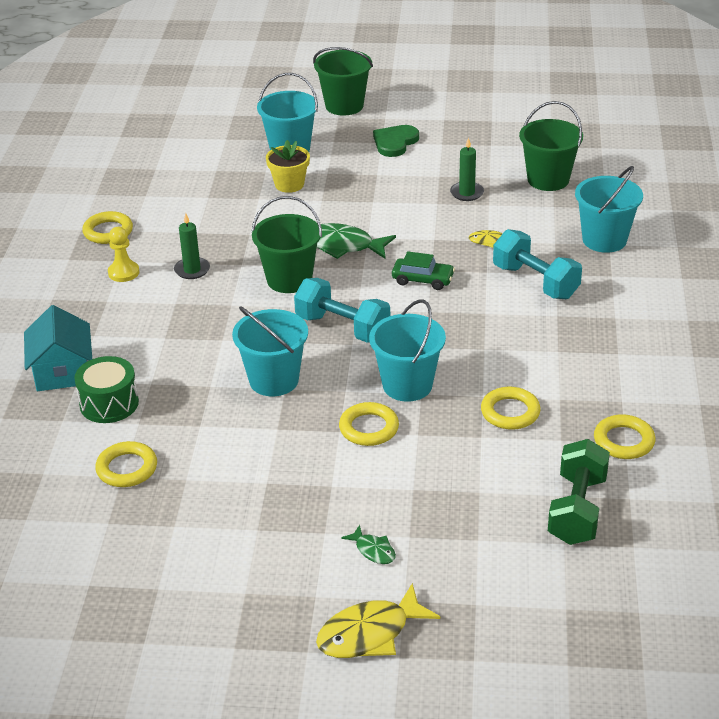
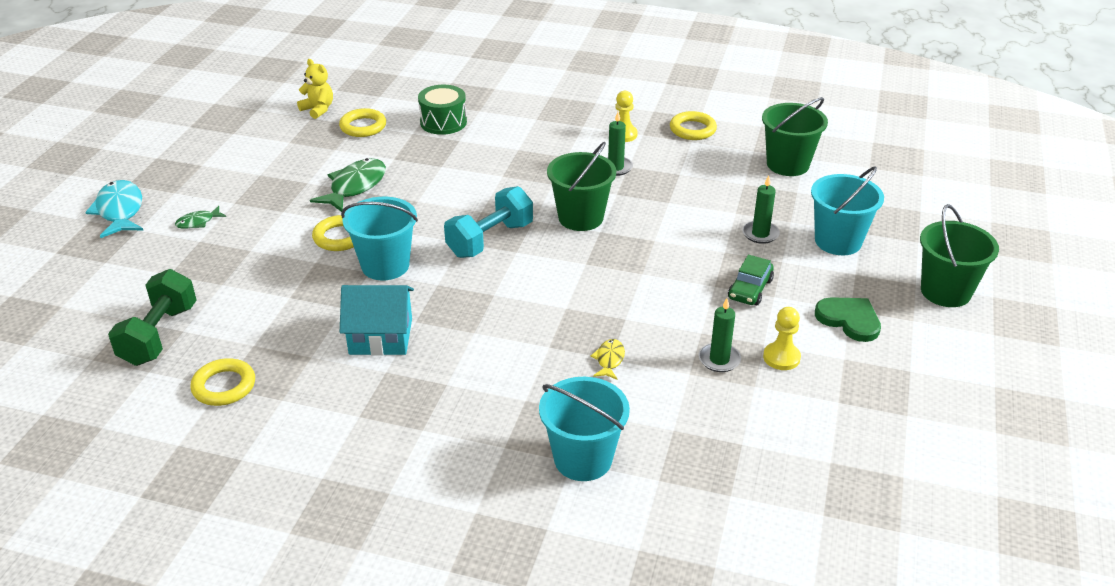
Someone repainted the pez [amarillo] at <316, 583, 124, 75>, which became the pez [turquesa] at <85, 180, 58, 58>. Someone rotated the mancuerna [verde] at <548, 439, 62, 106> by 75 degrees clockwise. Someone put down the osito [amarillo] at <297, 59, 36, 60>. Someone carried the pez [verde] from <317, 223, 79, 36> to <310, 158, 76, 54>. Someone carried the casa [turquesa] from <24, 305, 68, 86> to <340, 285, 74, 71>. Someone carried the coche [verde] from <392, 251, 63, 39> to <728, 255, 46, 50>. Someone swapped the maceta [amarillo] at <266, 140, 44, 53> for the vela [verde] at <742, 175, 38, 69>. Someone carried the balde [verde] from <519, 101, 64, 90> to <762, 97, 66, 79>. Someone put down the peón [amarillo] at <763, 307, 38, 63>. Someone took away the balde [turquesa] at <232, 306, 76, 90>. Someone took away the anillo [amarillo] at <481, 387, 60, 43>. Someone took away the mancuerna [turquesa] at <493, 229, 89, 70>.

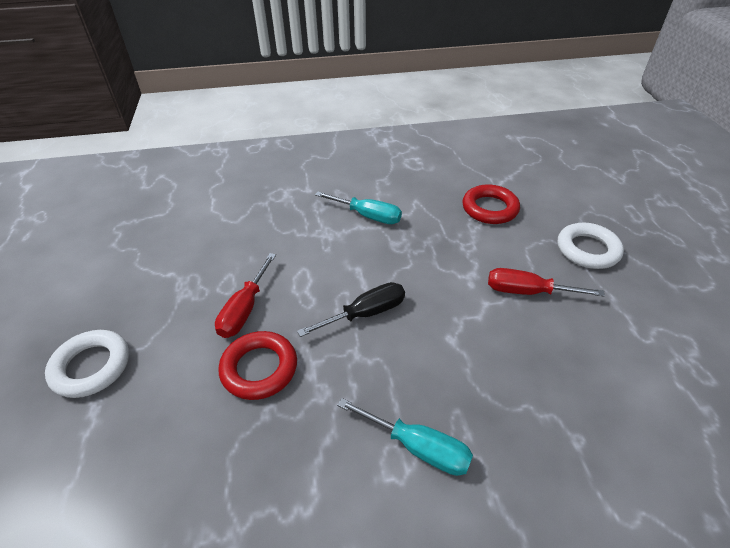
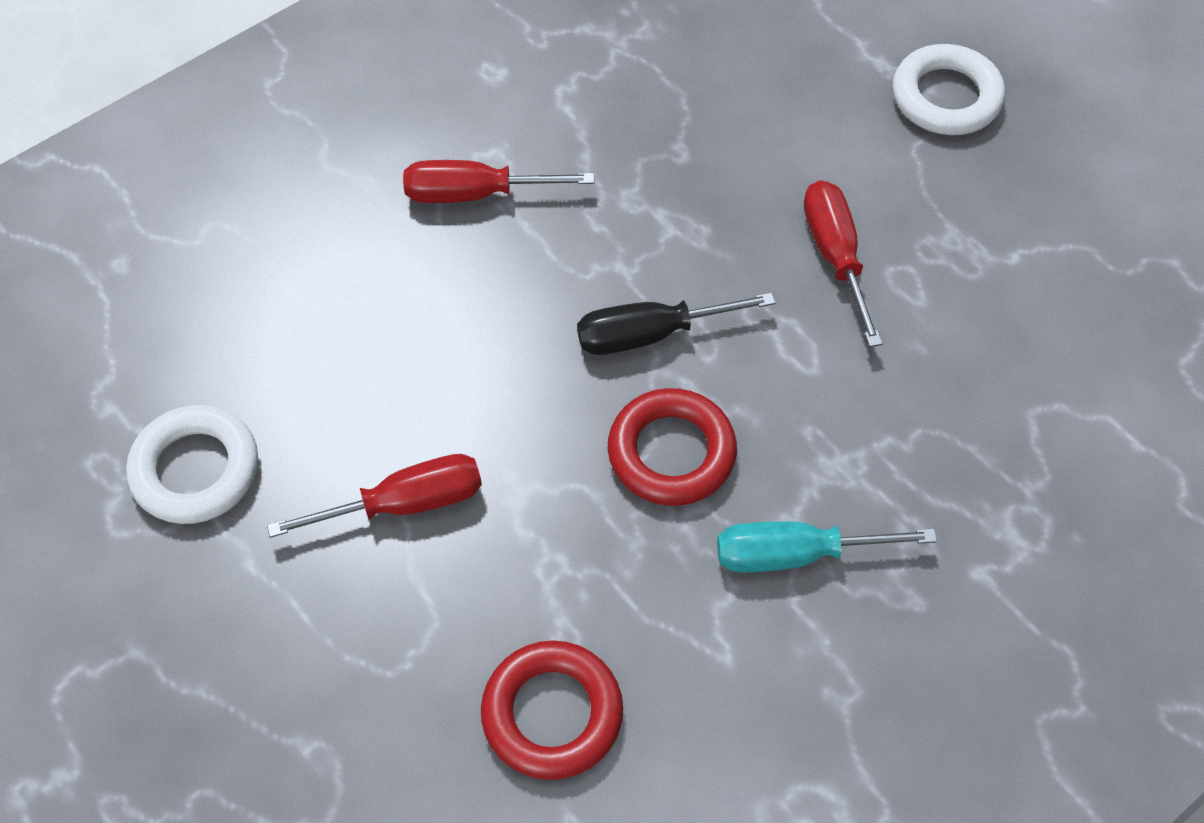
Someone carried the anillo [blanco] from <558, 223, 66, 46> to <126, 405, 132, 119>. Someone repainted the destornillador [turquesa] at <337, 398, 136, 78>, which became the destornillador [rojo] at <403, 160, 191, 43>. Someone rotated the destornillador [negro] at <297, 282, 108, 55> by 45 degrees clockwise. Someone carried the anillo [rojo] from <219, 331, 78, 69> to <608, 388, 129, 118>.

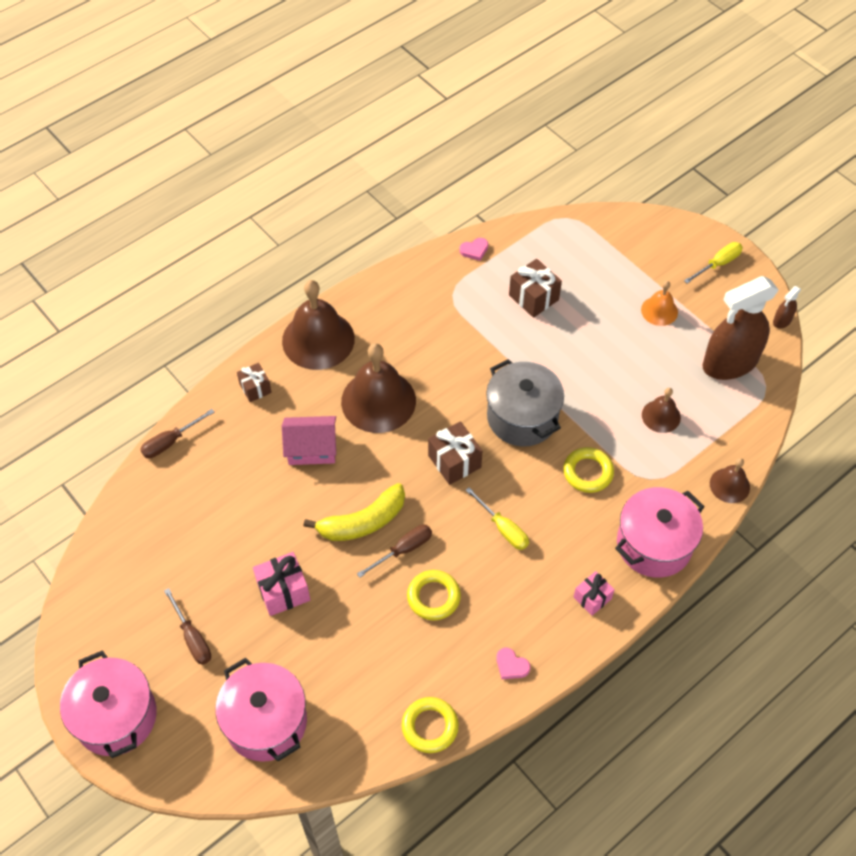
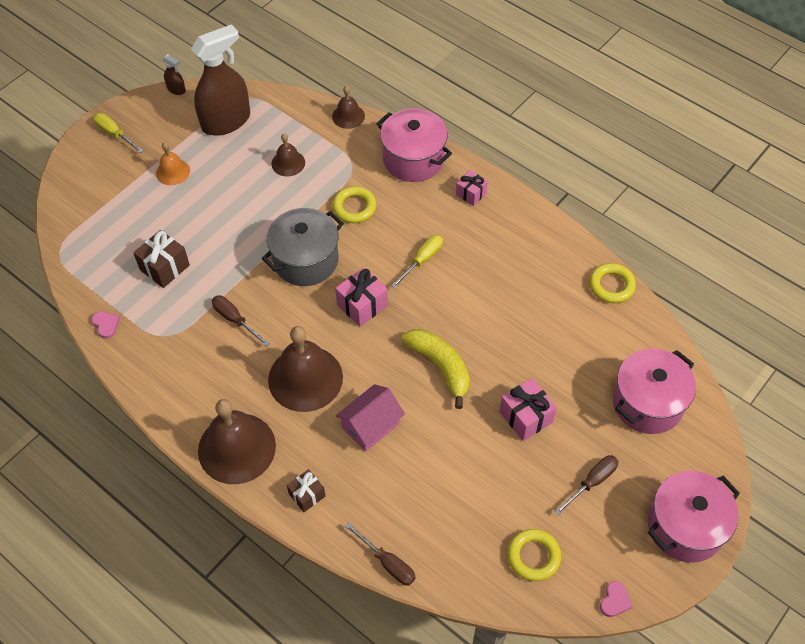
Someone rotated the pulverizador [marrón] at <702, 276, 77, 104> by 90 degrees counterclockwise. Someone carried the destornillador [marrón] from <357, 524, 75, 54> to <212, 295, 57, 51>. Someone repainted the regalo [marrón] at <428, 421, 54, 64>, which became the regalo [rosa] at <335, 267, 53, 60>. Someone rotated the casa [rosa] at <282, 416, 54, 49> by 60 degrees clockwise. Someone carried the anillo [amarillo] from <407, 570, 54, 50> to <507, 529, 54, 52>. Someone carried the corazón [rosa] from <496, 648, 34, 31> to <600, 581, 33, 36>.

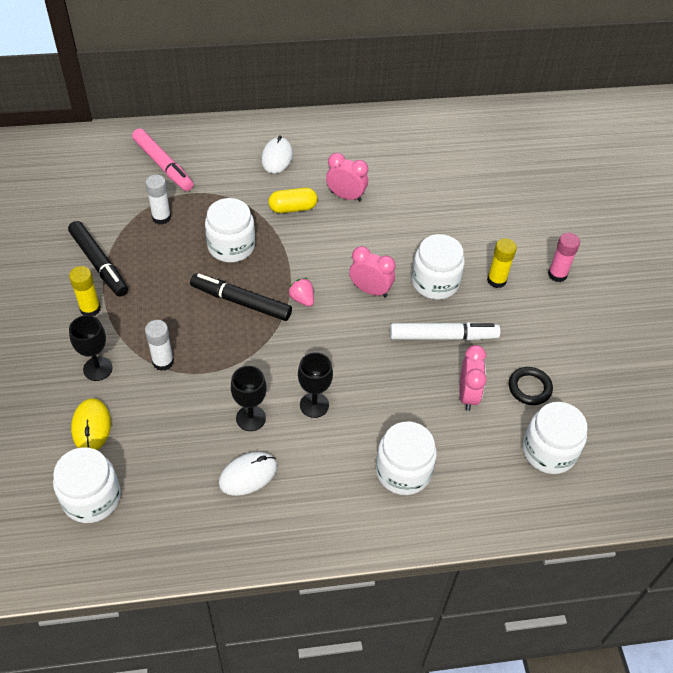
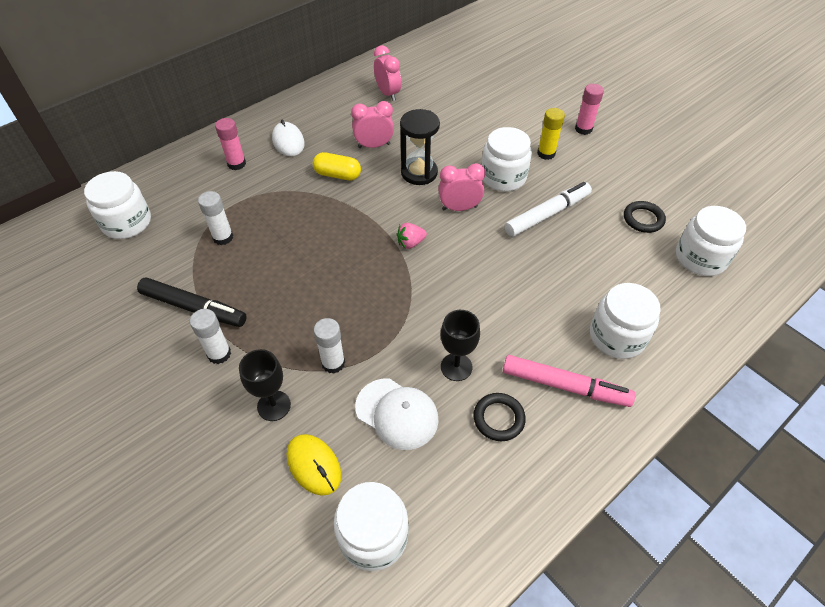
Someone carried the tarro [blanco] from <205, 198, 50, 64> to <84, 171, 67, 68>. Someone repainted the barra de pegamento [amarillo] at <69, 266, 32, 50>, which became the barra de pegamento [blanco] at <190, 309, 41, 55>. Someone put down the barra de pegamento [rosa] at <215, 118, 31, 52>. Someone rotated the cápsula [amarillo] at <269, 188, 48, 25> by 60 degrees clockwise. Someone put down the gorra [blanco] at <355, 378, 84, 72>. Someone carried the despertador [rosa] from <459, 345, 28, 66> to <374, 45, 27, 56>. Someone rotated the fresa [rosa] at <288, 278, 26, 29> by 45 degrees counterclockwise. Someone put down the reloj de arena [negro] at <400, 109, 40, 76>. Someone swapped the ratón [blanco] at <219, 452, 58, 44> for the anillo [negro] at <473, 393, 53, 48>. Someone carried the rotulador [rosa] from <132, 128, 62, 63> to <503, 355, 132, 52>. Someone took away the rotulador [negro] at <190, 273, 102, 48>. Someone took away the copa [negro] at <298, 352, 35, 66>.

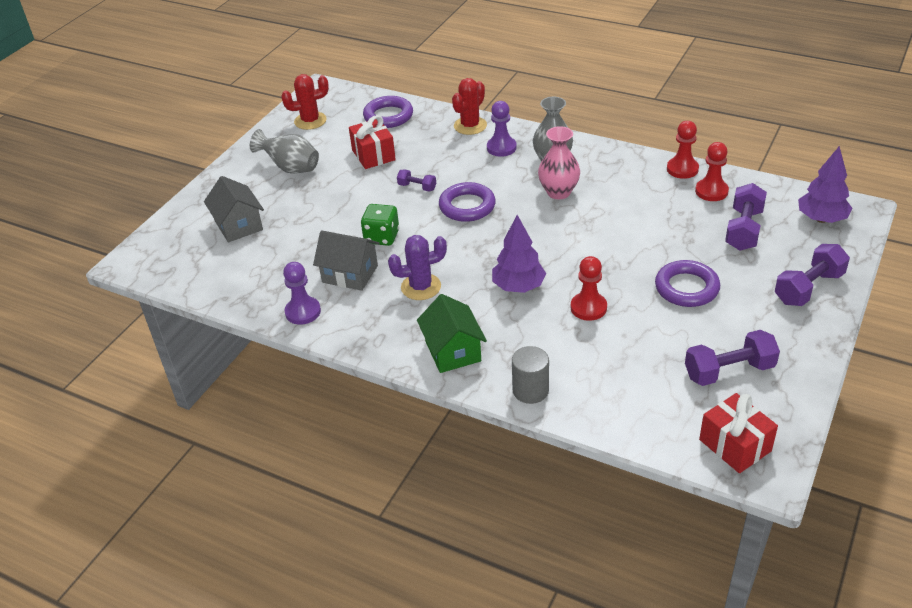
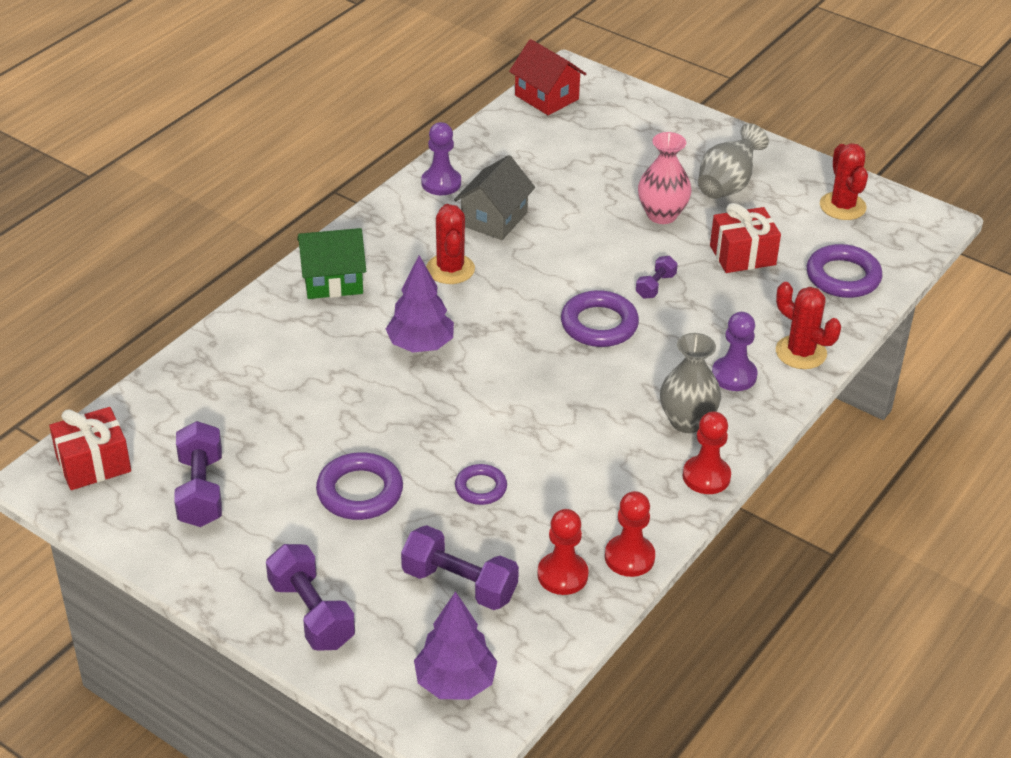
Someone repainted the cactus [morado] at <388, 235, 59, 65>, which became the cactus [rojo] at <426, 204, 49, 80>. Someone put down the anillo [morado] at <455, 464, 52, 41>. Someone put down the casa [rojo] at <509, 39, 77, 76>. Someone carried the florero [rosa] from <538, 126, 42, 73> to <638, 132, 54, 92>. Someone carried the peón [rojo] from <571, 256, 36, 65> to <683, 411, 48, 83>. Someone took away the casa [gris] at <204, 176, 60, 66>. Someone took away the dado [verde] at <361, 204, 38, 42>. Someone took away the cilindro [gris] at <512, 346, 37, 58>.

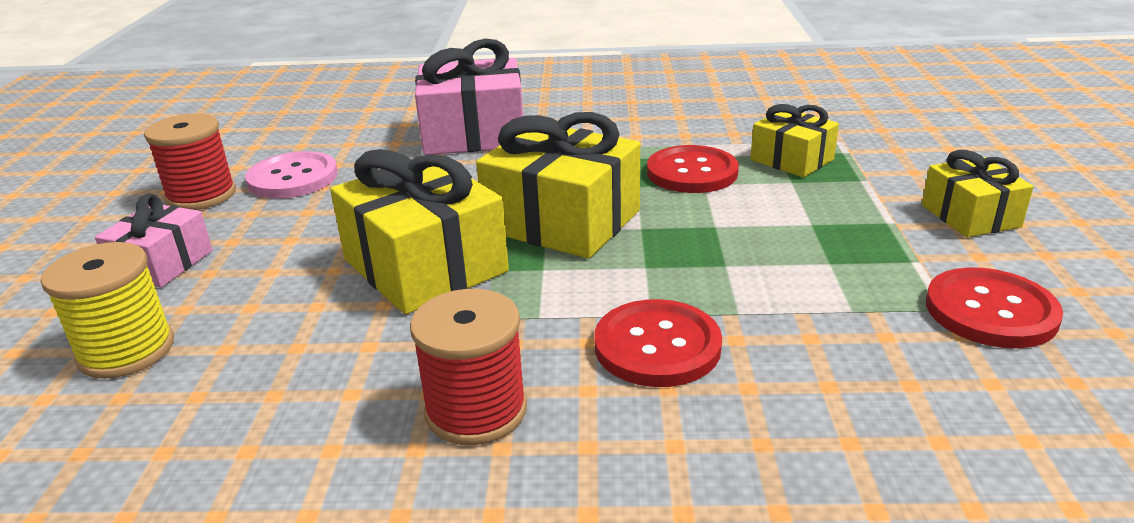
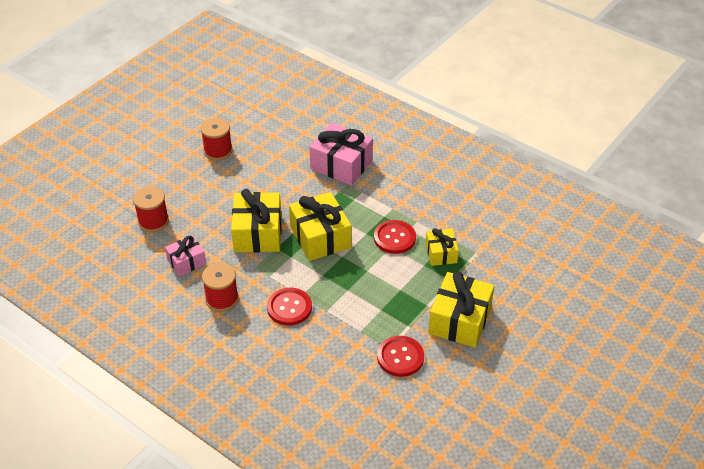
Someone repainted the carrete [amarillo] at <41, 242, 133, 137>, which became the carrete [rojo] at <133, 187, 36, 45>. Someone carried the regalo [rosa] from <95, 193, 118, 95> to <165, 235, 41, 41>. Someone scaled the regalo [amarillo] at <922, 150, 112, 87> by 1.73. Someone took away the botón [rosa] at <245, 151, 93, 47>.

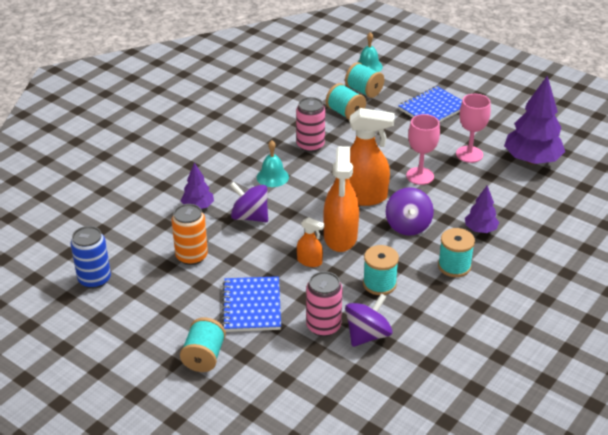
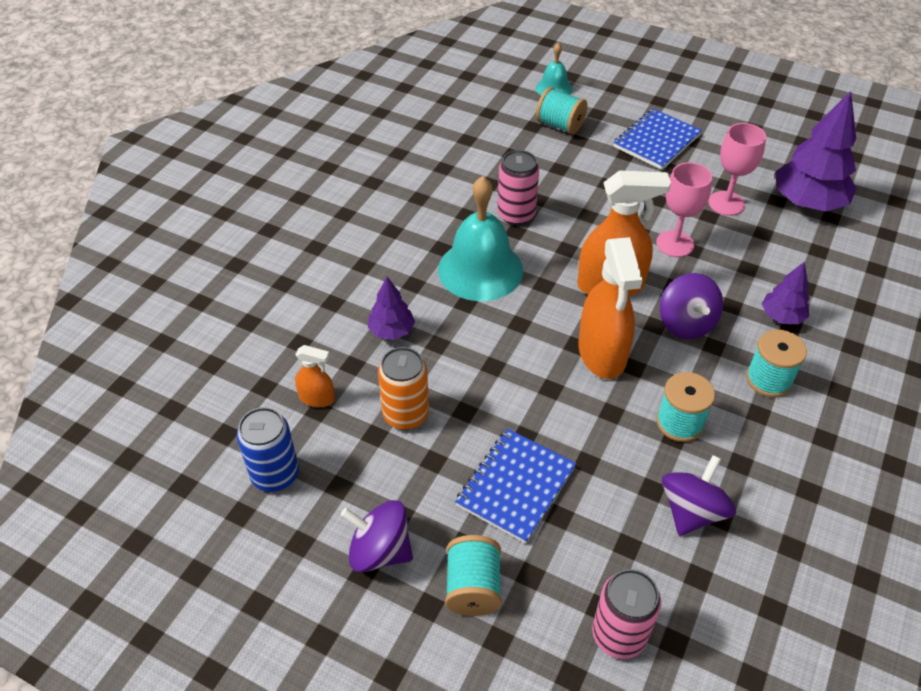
Someone carried the pulverizador [naranja] from <297, 217, 28, 50> to <295, 345, 40, 62>. Someone carried the peonza [morado] from <230, 182, 38, 40> to <340, 500, 73, 72>. Someone scaled the campana [turquesa] at <257, 140, 32, 47> by 1.91. Someone rotated the cuaderno [azul] at <222, 276, 59, 56> by 45 degrees clockwise. Someone carried the lata [rosa] from <306, 271, 37, 66> to <592, 569, 69, 90>. Someone took away the carrete [turquesa] at <326, 83, 40, 37>.

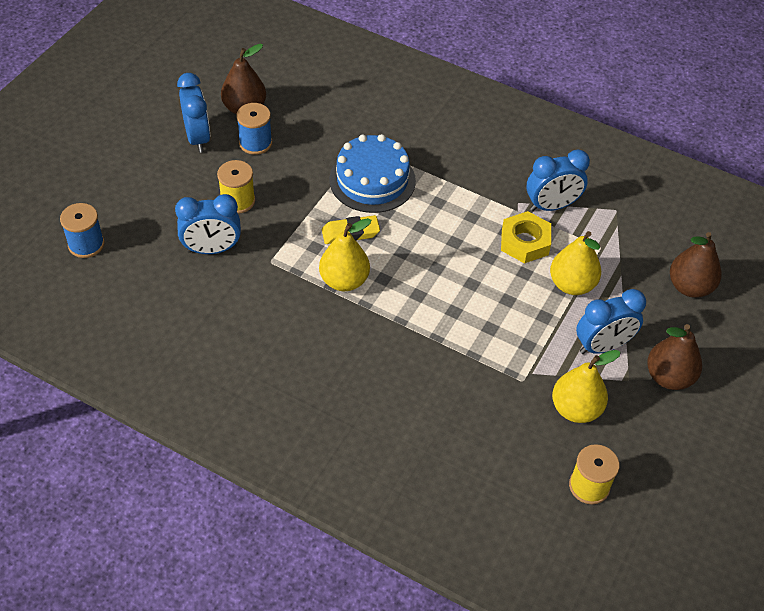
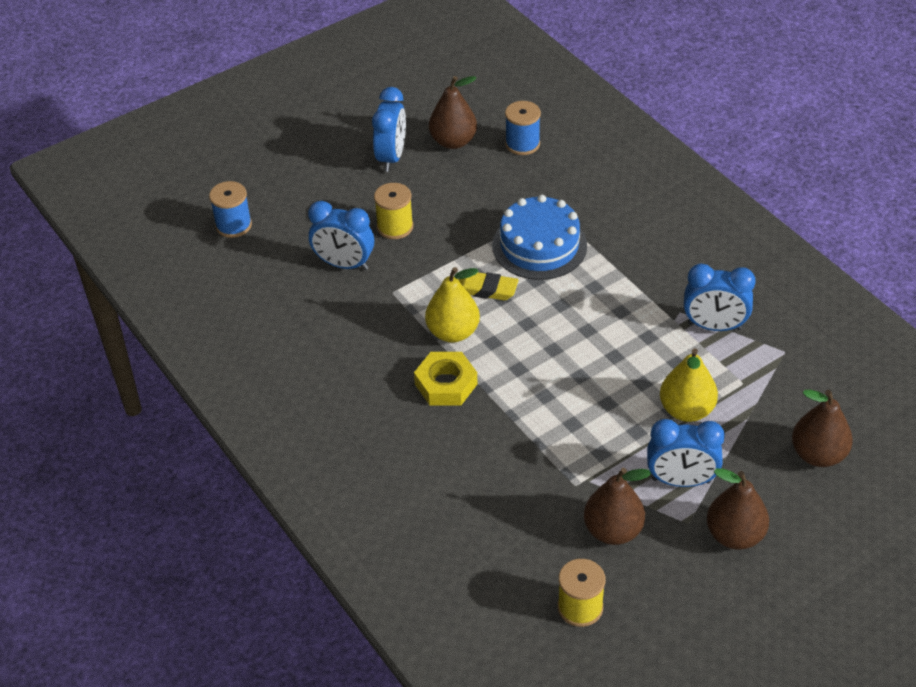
Someone carried the tuerca [amarillo] from <501, 211, 50, 53> to <414, 352, 63, 54>. Someone carried the carrete [azul] from <236, 103, 36, 52> to <505, 101, 36, 54>. Someone repainted the pera [amarillo] at <552, 350, 69, 73>, which became the pera [marrón] at <584, 467, 67, 78>.

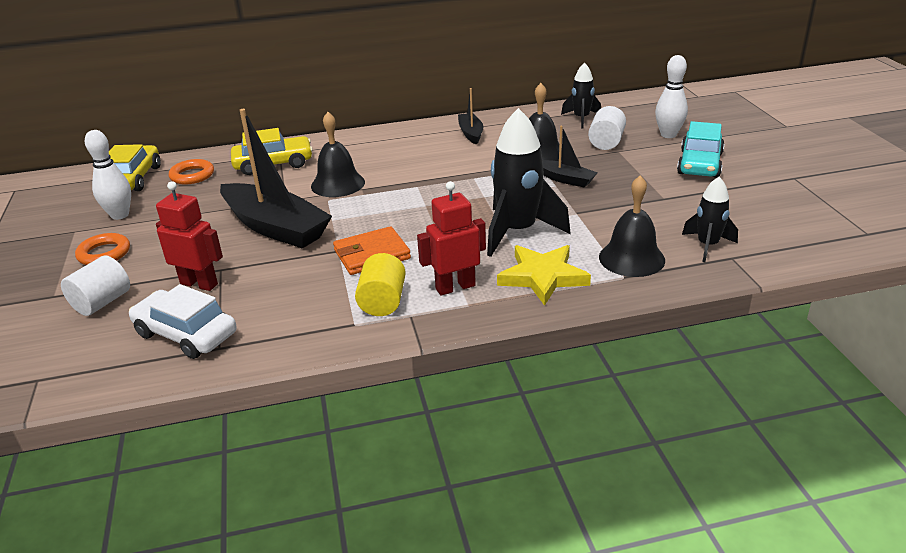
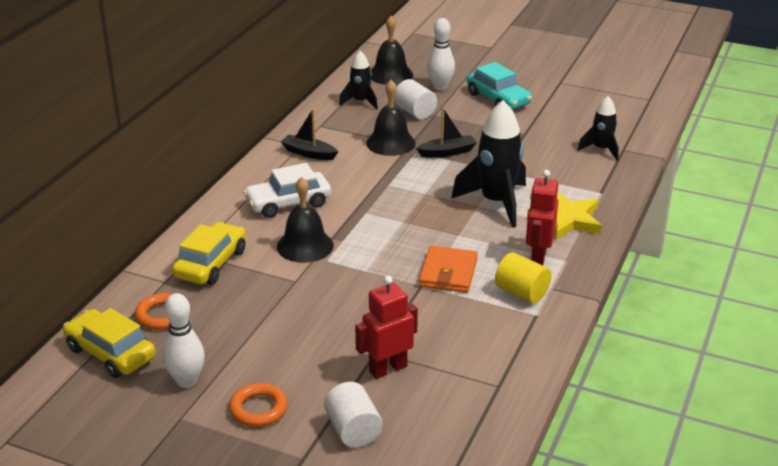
Someone carried the coche [blanco] from <129, 284, 108, 75> to <243, 163, 88, 55>. Someone carried the campana [negro] from <599, 175, 66, 102> to <371, 16, 42, 69>. Someone took away the barco [negro] at <220, 109, 112, 139>.

